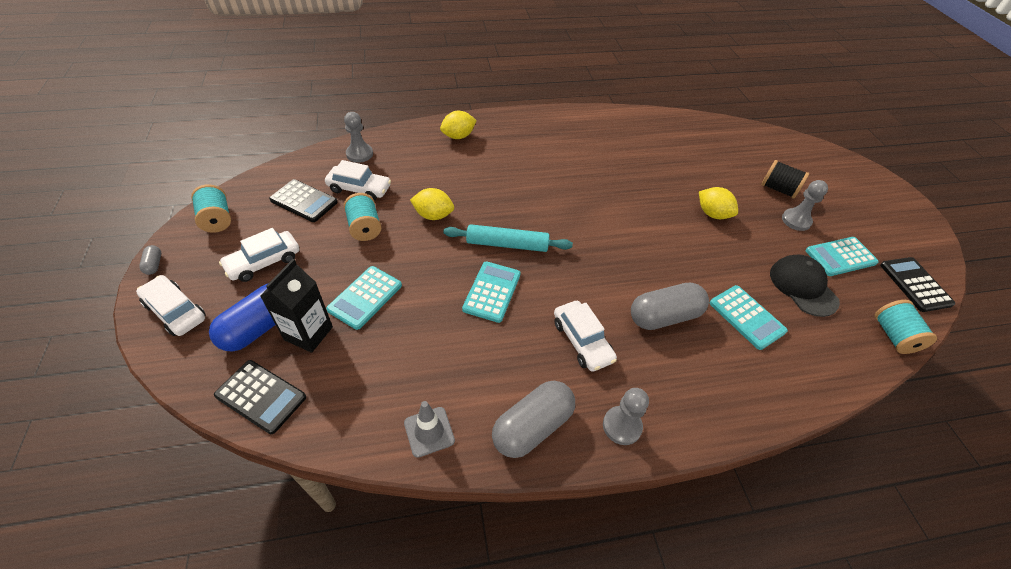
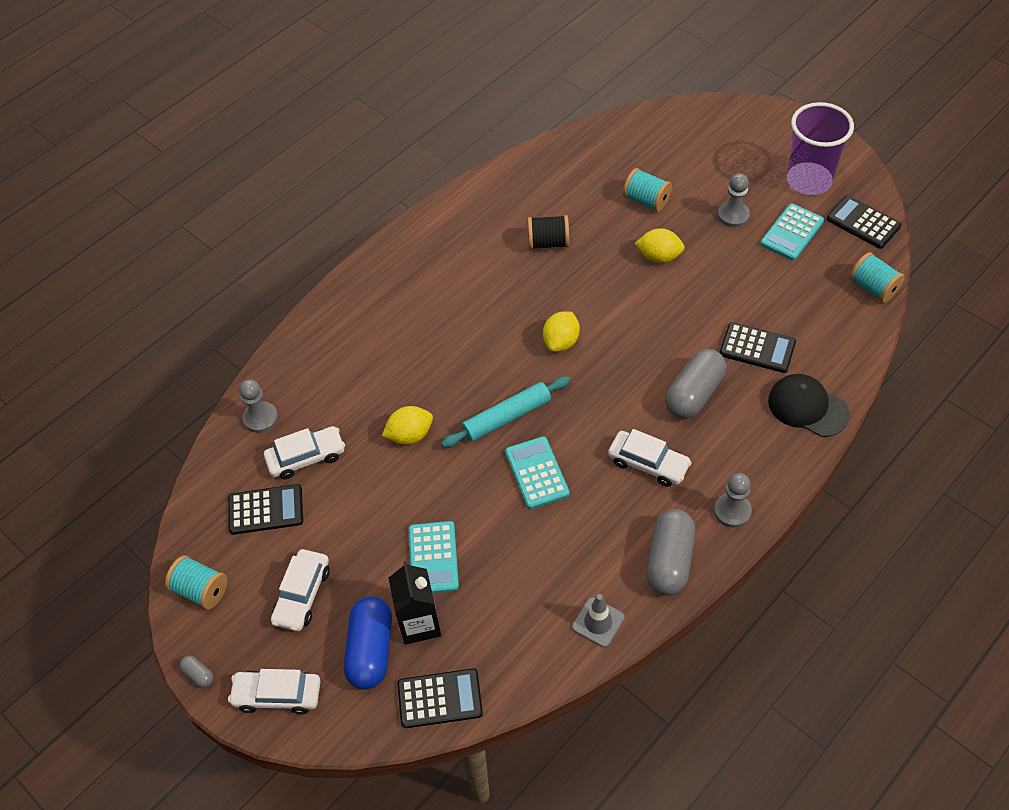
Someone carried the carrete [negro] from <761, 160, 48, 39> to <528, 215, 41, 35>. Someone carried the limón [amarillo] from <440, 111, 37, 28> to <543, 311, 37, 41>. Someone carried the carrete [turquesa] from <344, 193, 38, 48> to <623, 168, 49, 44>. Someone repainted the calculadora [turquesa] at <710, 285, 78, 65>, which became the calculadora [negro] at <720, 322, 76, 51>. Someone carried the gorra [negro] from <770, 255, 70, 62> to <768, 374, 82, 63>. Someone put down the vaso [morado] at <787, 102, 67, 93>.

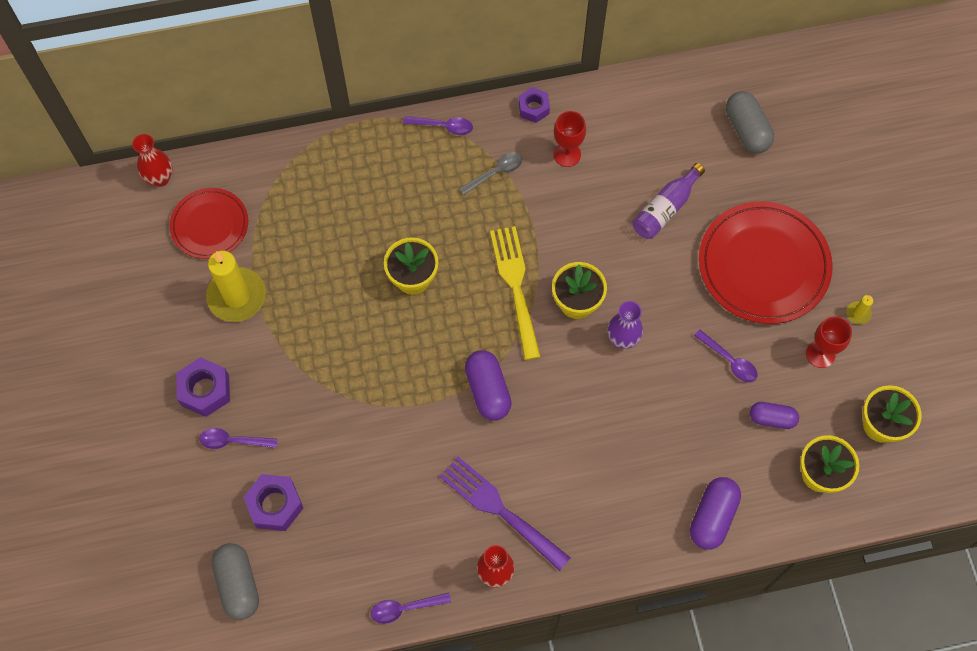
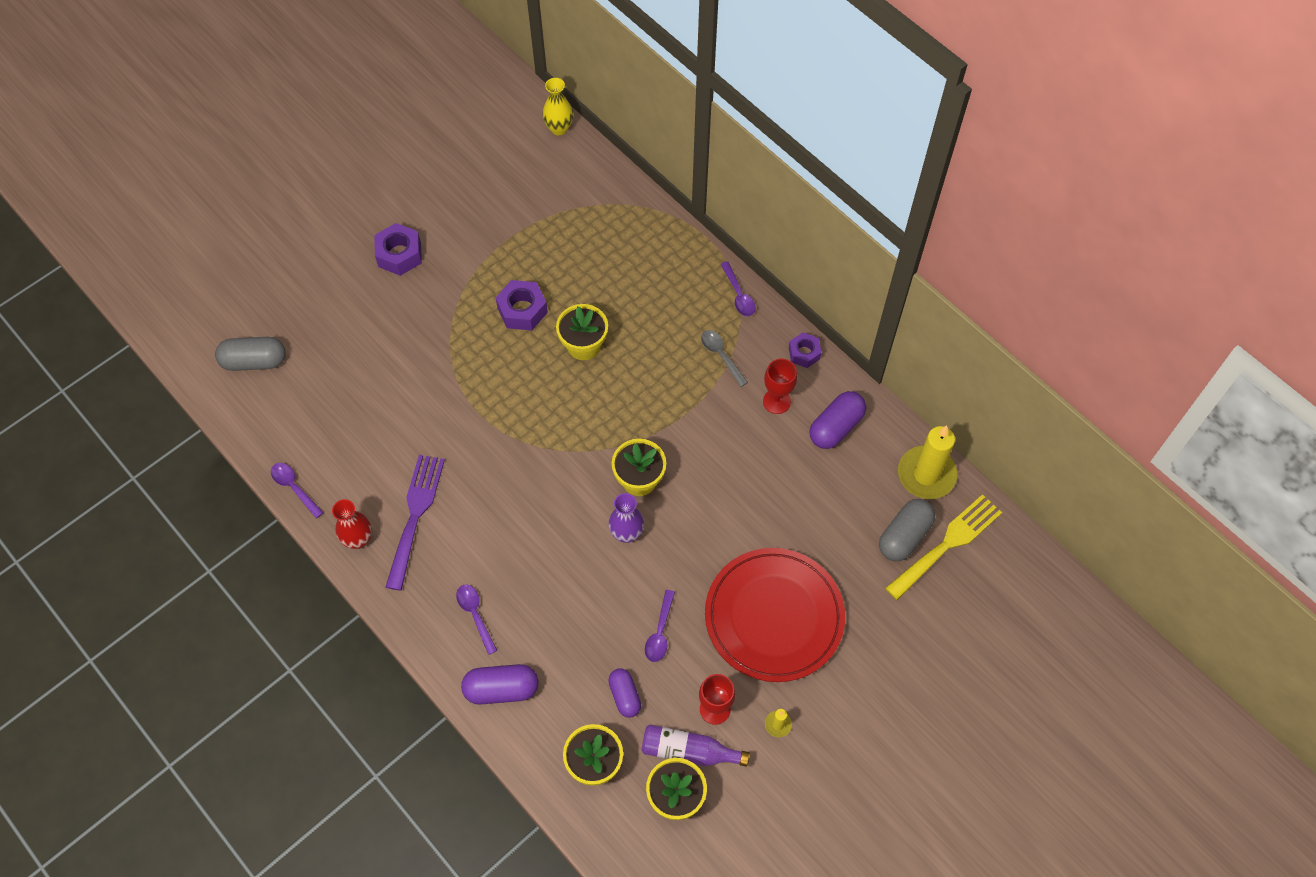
Someone rotated the cápsula [gris] at <211, 543, 48, 77> by 45 degrees clockwise. Someone carried the cuchara [morado] from <199, 428, 78, 21> to <456, 584, 41, 71>. Someone carried the tuerca [morado] from <243, 474, 60, 57> to <496, 280, 52, 50>. Someone repainted the florero [rojo] at <132, 134, 40, 53>, which became the florero [amarillo] at <542, 78, 31, 58>. Someone carried the botella [morado] from <633, 163, 72, 76> to <642, 724, 108, 43>. Someone rotated the cuchara [gris] at <459, 152, 63, 43> by 150 degrees counterclockwise. Someone carried the cápsula [morado] from <465, 350, 47, 71> to <810, 391, 56, 58>. Someone carried the tenedor [amarillo] from <490, 226, 51, 134> to <885, 494, 117, 106>. Someone carried the vela [amarillo] from <206, 251, 60, 71> to <898, 425, 59, 74>. Someone took away the plato [rojo] at <170, 188, 78, 71>.

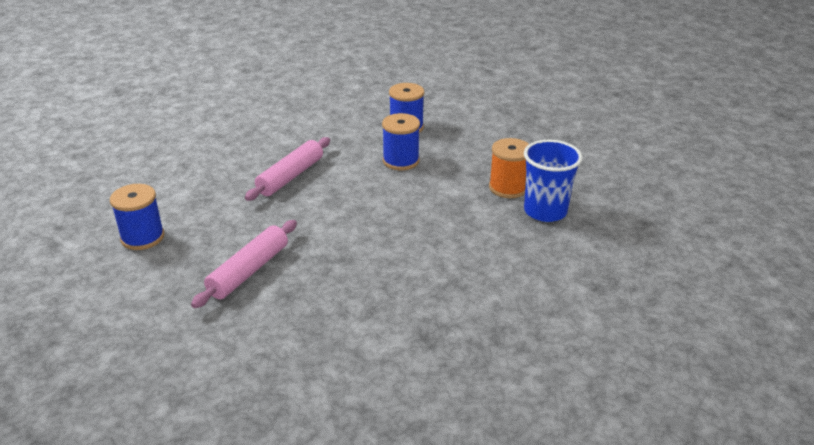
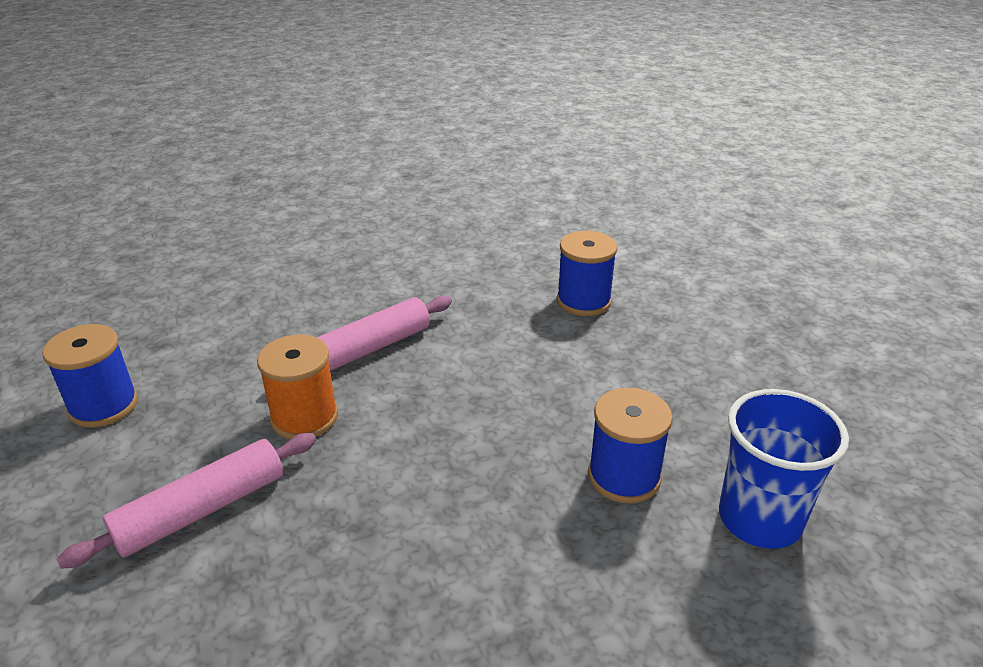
Someone carried the carrete [naranja] from <489, 138, 40, 60> to <257, 335, 81, 104>. Someone carried the carrete [azul] from <382, 113, 38, 57> to <588, 388, 85, 115>.

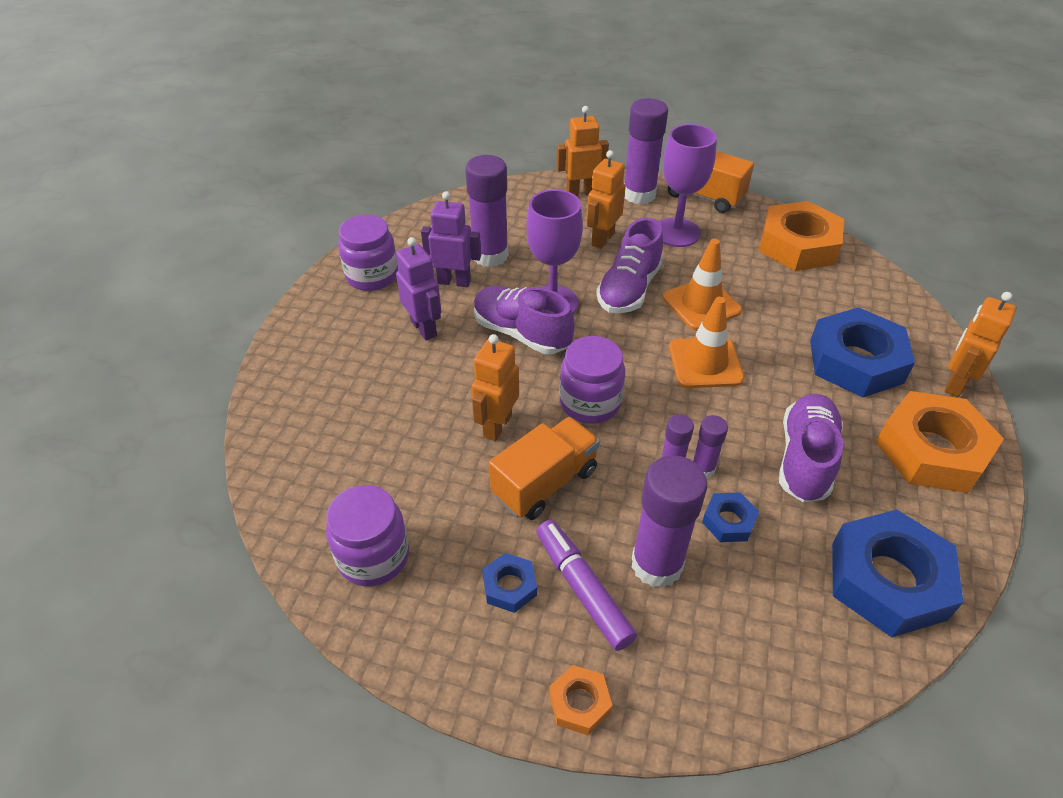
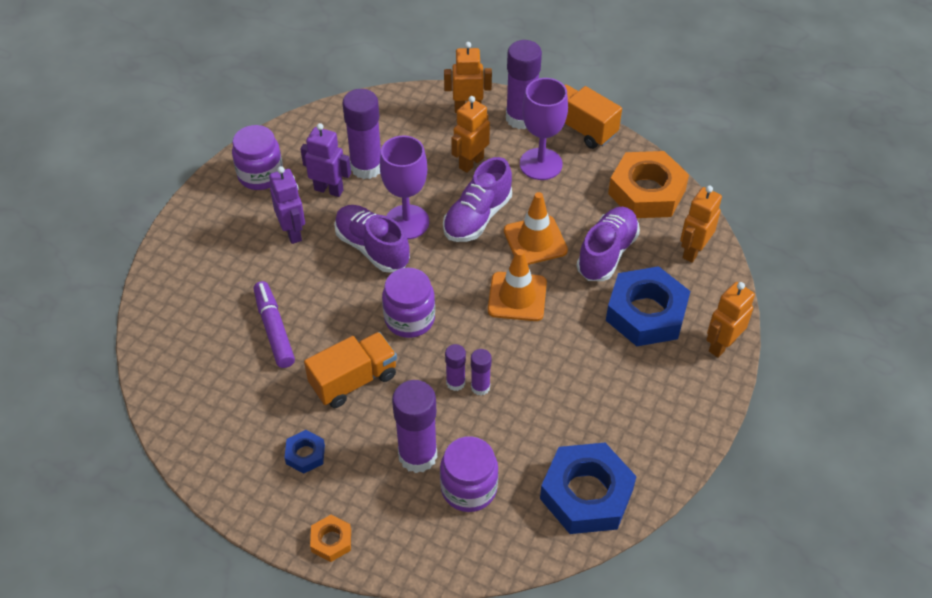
Someone carried the rotulador [morado] from <537, 520, 100, 131> to <254, 281, 41, 87>. Someone carried the tarro [morado] from <326, 485, 83, 102> to <440, 436, 58, 76>. Someone carried the zapato [morado] from <779, 394, 64, 108> to <577, 207, 63, 74>. Someone carried the robot [naranja] from <471, 334, 48, 107> to <680, 186, 42, 77>. Someone took away the tuerca [azul] at <702, 492, 57, 50>. Someone took away the tuerca [naranja] at <876, 391, 128, 102>.

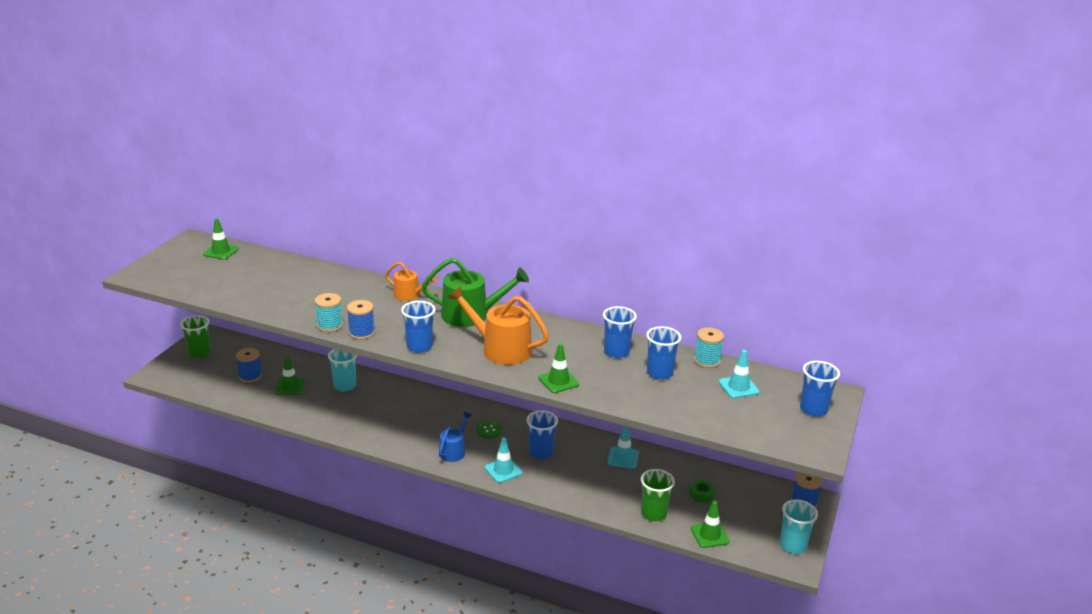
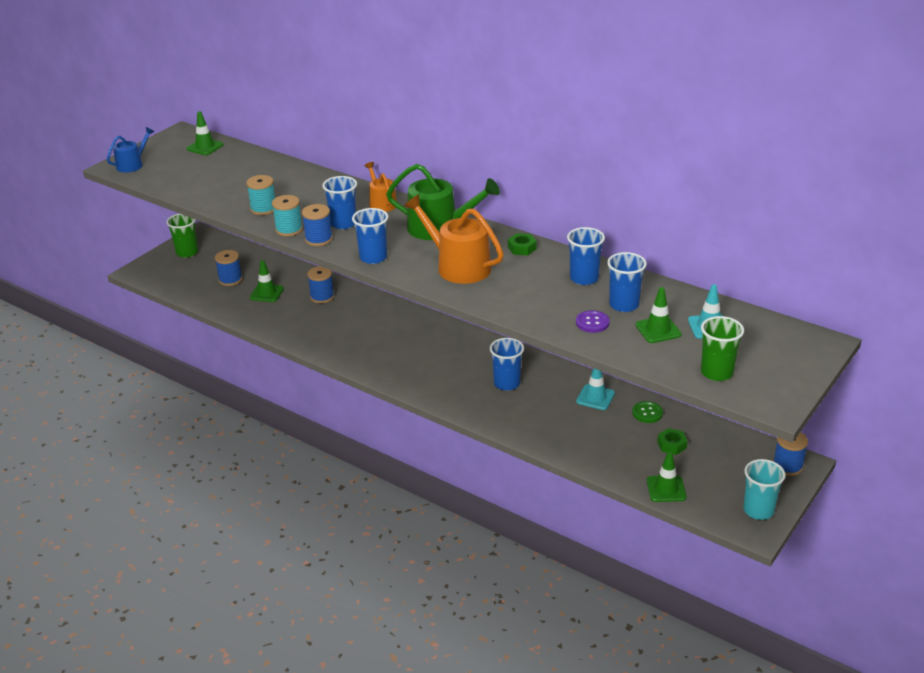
Someone carried the regadera [azul] from <439, 412, 33, 50> to <107, 127, 47, 46>. Someone carried the carrete [turquesa] from <694, 327, 30, 41> to <246, 175, 29, 40>. Someone swapped the vaso [turquesa] at <328, 349, 29, 42> for the carrete [azul] at <307, 266, 27, 37>. Someone carried the vaso [azul] from <800, 361, 40, 55> to <322, 176, 35, 53>. Someone rotated the regadera [naranja] at <385, 262, 53, 39> by 150 degrees counterclockwise. Someone put down the tuerca [verde] at <508, 233, 29, 22>. Someone put down the botón [morado] at <576, 310, 34, 23>. Someone carried the botón [verde] from <476, 420, 26, 19> to <632, 401, 31, 22>. Someone carried the cono de tráfico [verde] from <538, 343, 41, 50> to <636, 287, 46, 56>. Someone carried the vaso [verde] from <641, 469, 34, 52> to <701, 316, 43, 65>. Someone took away the cono de tráfico [turquesa] at <485, 438, 37, 45>.

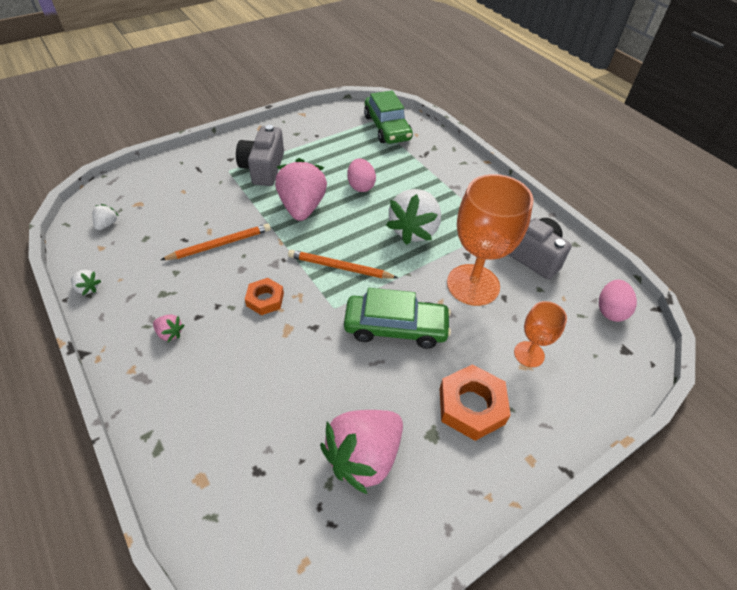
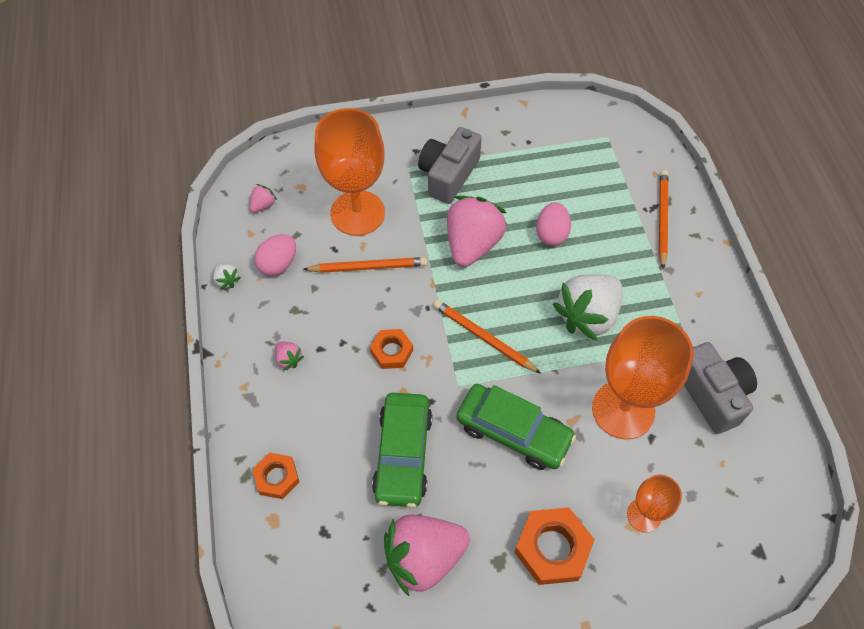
Someone repainted the fresa [blanco] at <93, 204, 26, 26>, which became the fresa [rosa] at <250, 184, 27, 28>. Someone put down the tuerca [naranja] at <252, 452, 47, 47>. Someone carried the huevo [rosa] from <599, 280, 38, 42> to <254, 234, 42, 42>. Someone put down the copa [naranja] at <314, 108, 71, 128>. Someone carried the coche [verde] from <364, 90, 49, 54> to <372, 393, 61, 115>. Someone put down the lápiz [naranja] at <659, 170, 9, 99>.

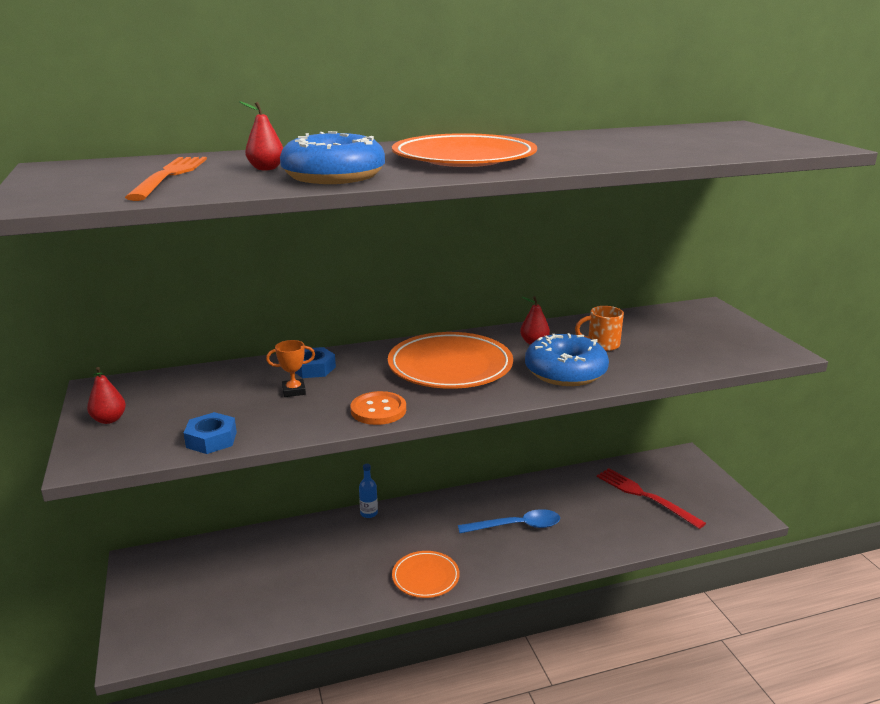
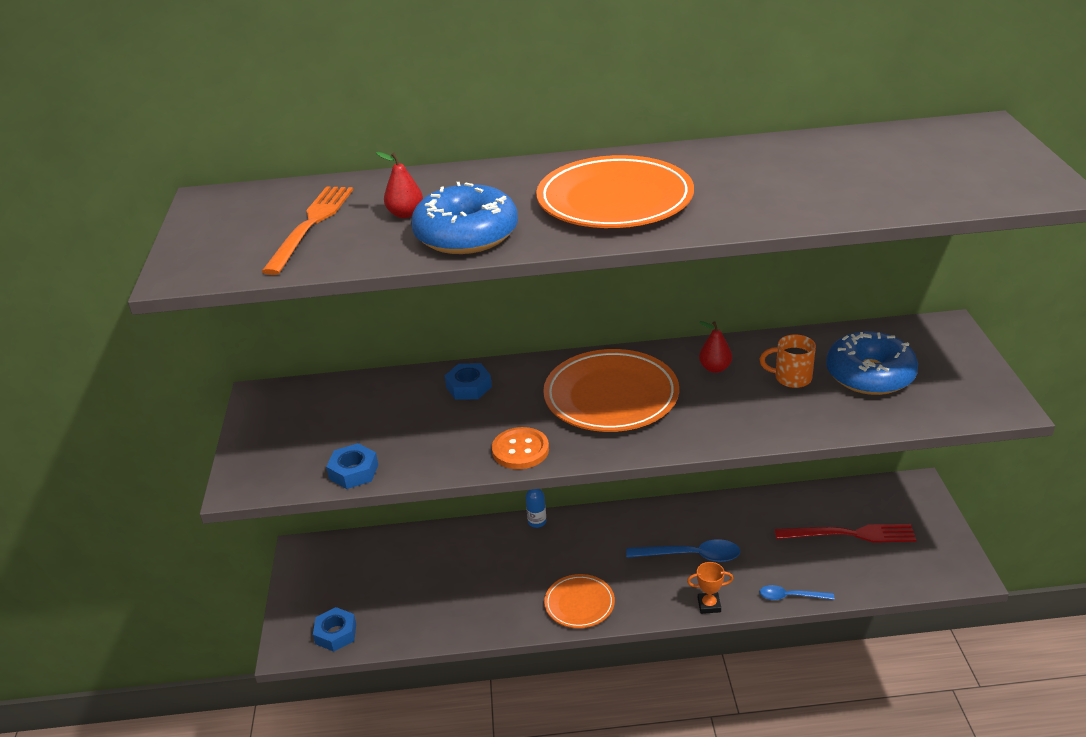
Someone put down the tuerca [azul] at <313, 607, 43, 45>. Someone carried the trofeo [naranja] from <266, 340, 49, 57> to <687, 562, 46, 52>. Someone put down the cuchara [azul] at <759, 585, 75, 15>. Someone rotated the tenedor [rojo] at <597, 468, 109, 61> by 120 degrees clockwise. Someone carried the rosquilla [azul] from <525, 333, 84, 53> to <826, 331, 92, 64>. Someone took away the pera [rojo] at <87, 367, 39, 57>.

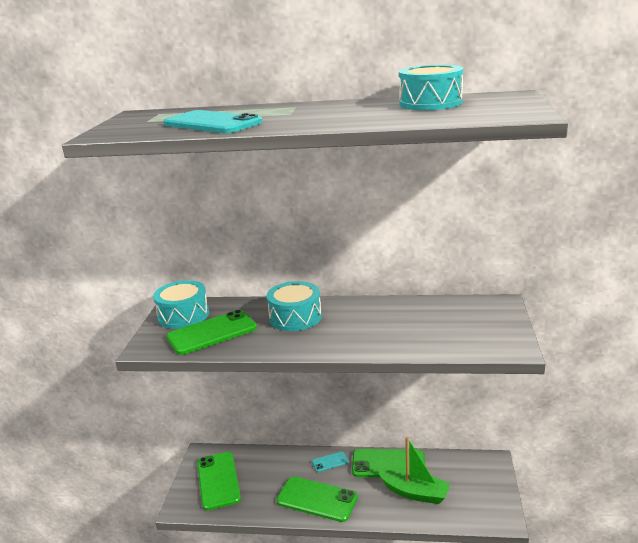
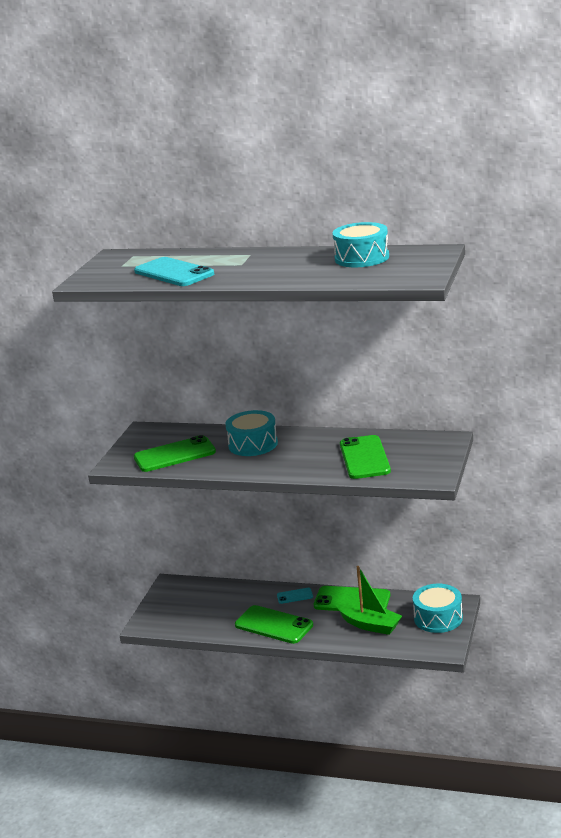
Someone carried the móvil [verde] from <197, 452, 44, 58> to <340, 435, 51, 44>. Someone carried the tambor [turquesa] from <153, 280, 56, 49> to <413, 584, 50, 49>.

